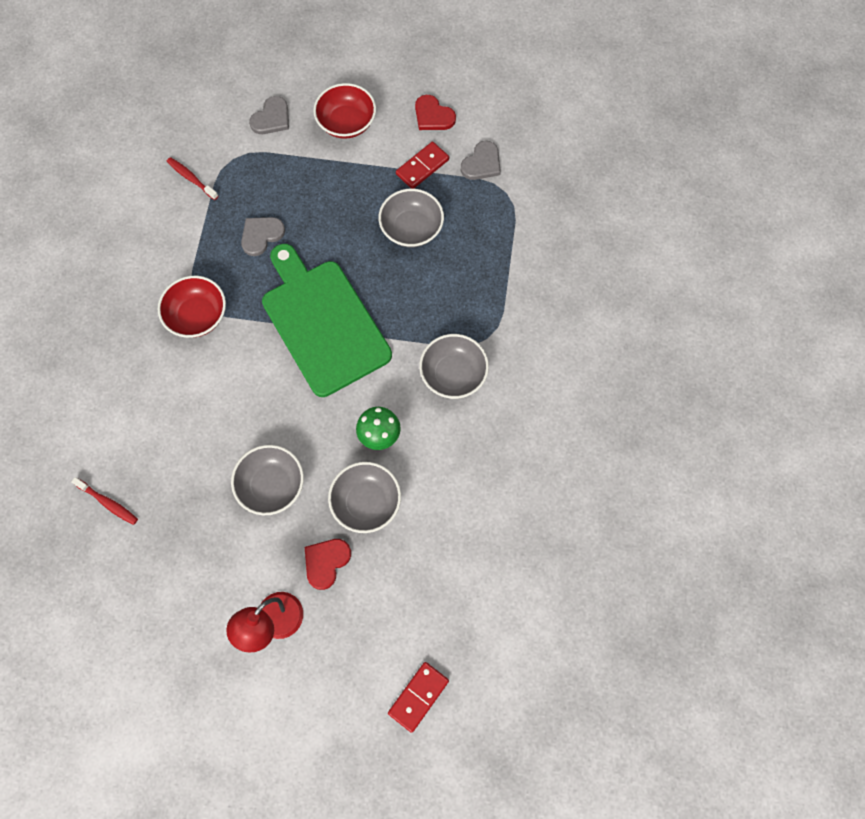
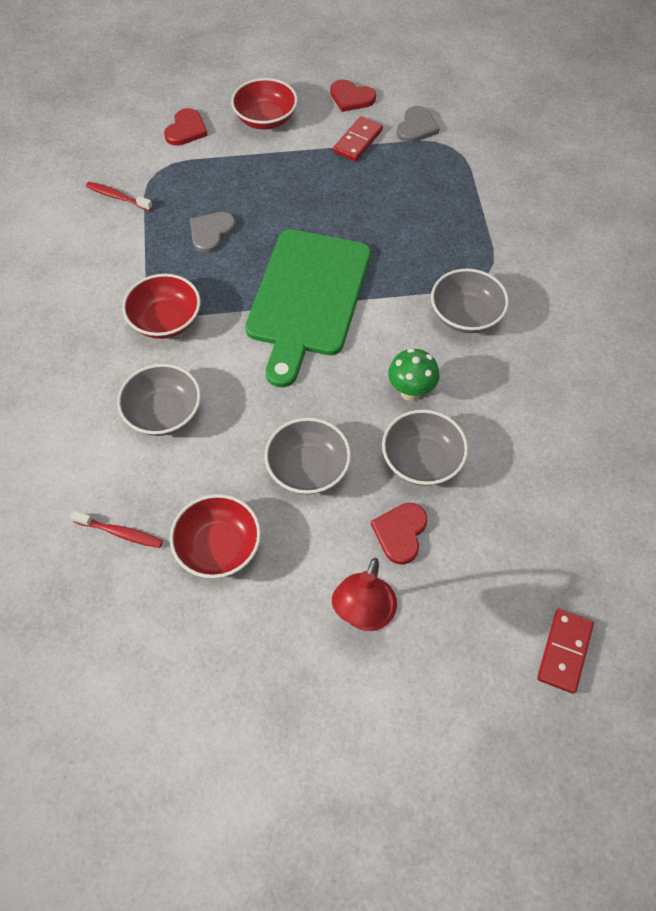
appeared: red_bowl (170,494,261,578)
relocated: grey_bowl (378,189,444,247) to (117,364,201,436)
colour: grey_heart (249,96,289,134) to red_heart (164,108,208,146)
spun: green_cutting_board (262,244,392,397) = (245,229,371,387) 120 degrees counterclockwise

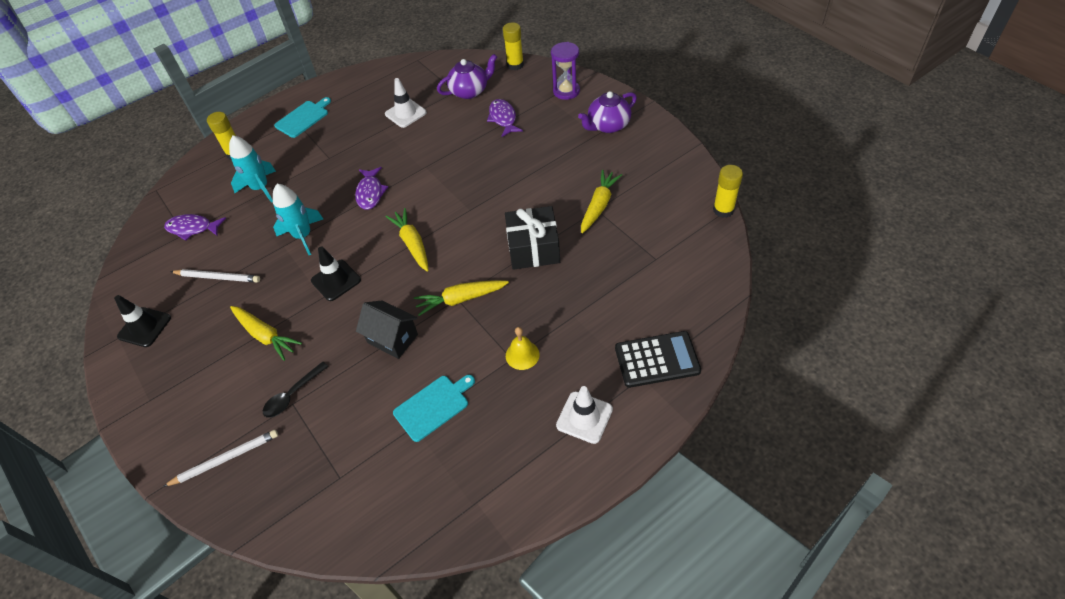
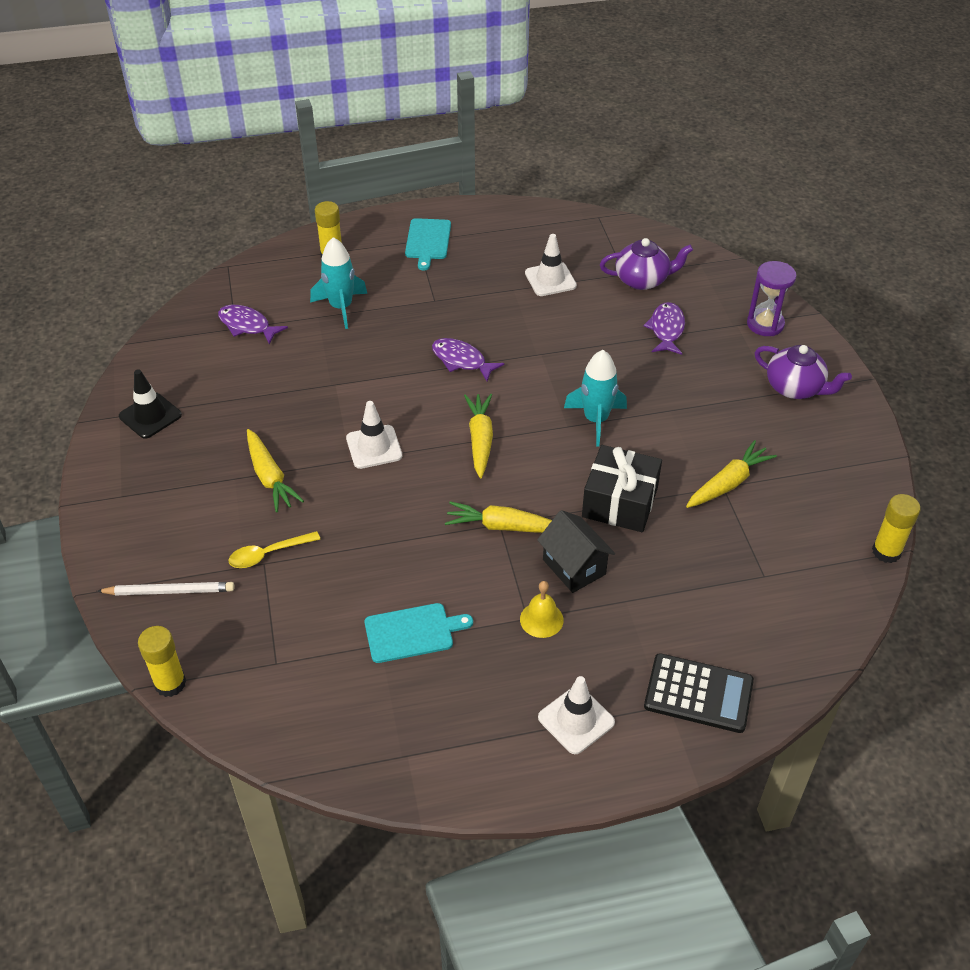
missing: white_pencil (170,269,260,282)
relocated: turquoise_rocket (273,184,323,255) to (564,350,627,446); black_house (356,300,418,359) to (537,510,615,593); yellow_glue_stick (503,22,524,70) to (138,626,186,697)
colour: black_spoon (263,362,329,418) to yellow_spoon (229,531,321,568); black_traffic_cone (311,246,361,301) to white_traffic_cone (346,401,402,469)
spun: turquoise_cutting_board (274,97,331,138) = (405,218,451,270) 120 degrees clockwise; purple_fish (355,167,388,210) = (432,338,505,381) 105 degrees clockwise; purple_teapot (578,91,637,133) = (755,345,852,399) 135 degrees counterclockwise

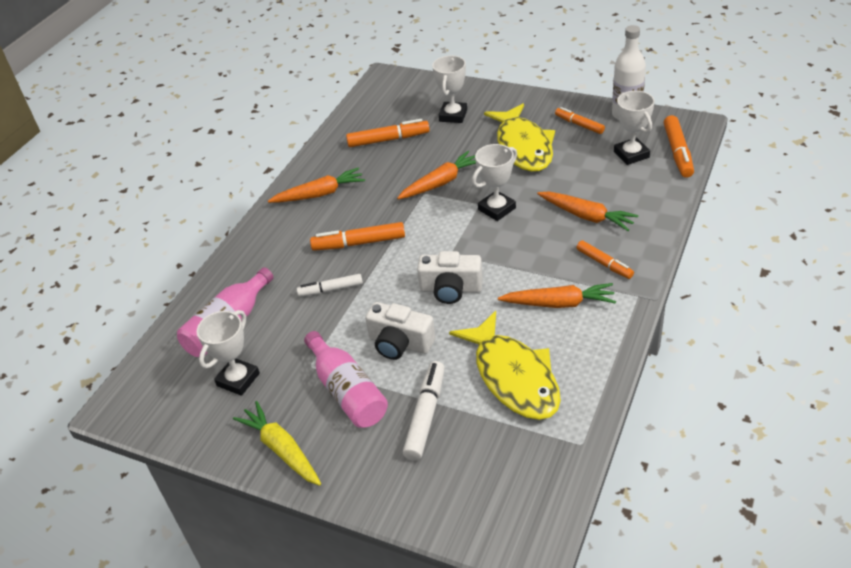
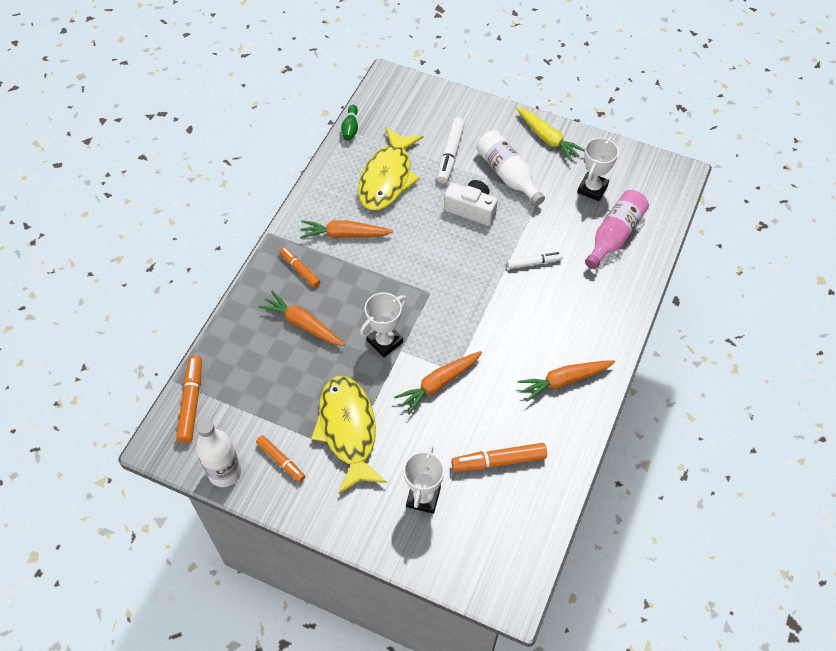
missing: orange_marker (310,222,405,251); white_camera (417,251,483,304); white_trophy (614,91,654,165)
appeared: green_bowling_pin (341,105,358,141)
colour: pink_bottle (304,331,388,428) to white_bottle (476,130,545,206)
spun: yellow_fish (449,311,561,420) = (358,127,423,210) 135 degrees counterclockwise

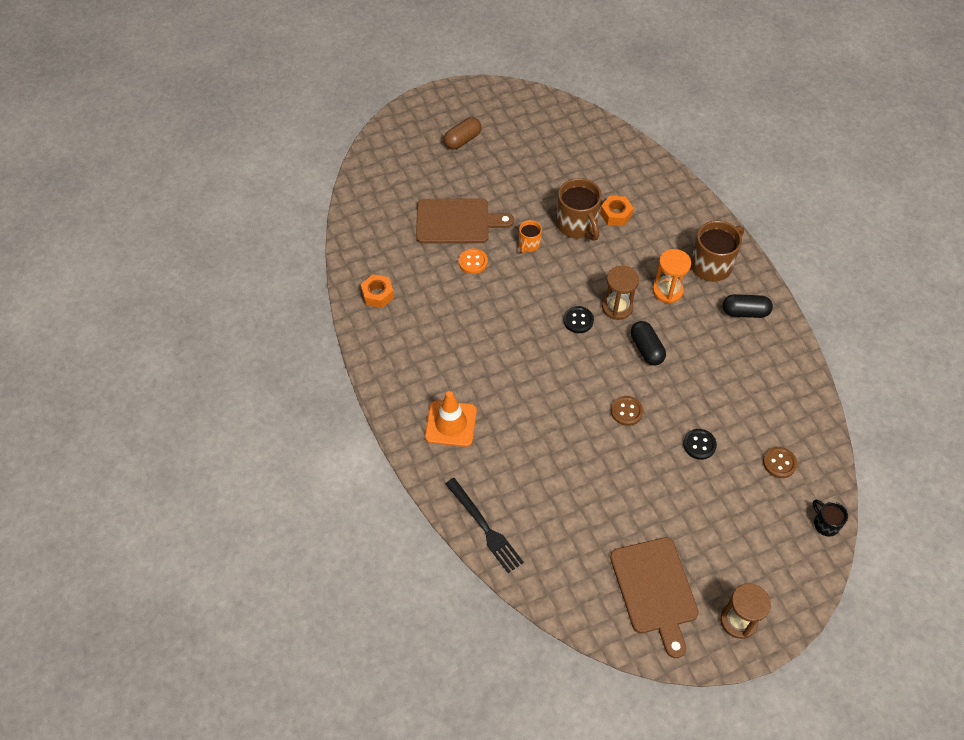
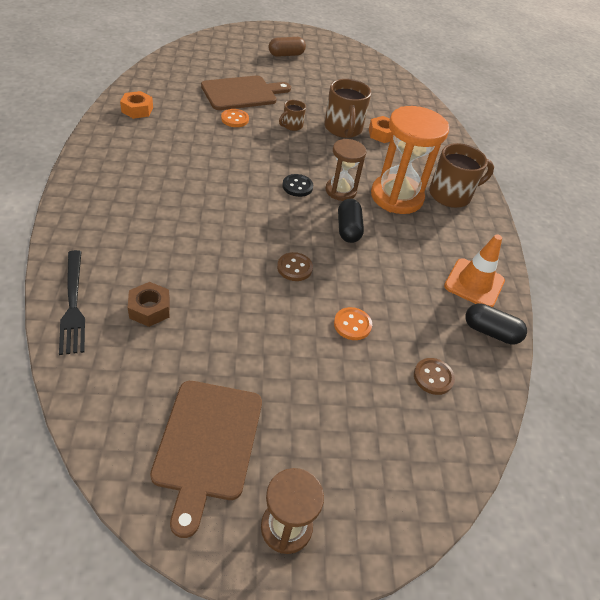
missing: black_mug (813,500,848,537)
appeared: brown_nut (127,282,170,327)
relocated: orange_traffic_cone (425,391,477,447) to (444,234,505,307); black_capsule (723,294,773,318) to (465,303,527,345)
colour: orange_mug (519,220,542,253) to brown_mug (279,100,306,131); black_button (683,429,717,460) to orange_button (334,307,372,340)
spun: brown_cutting_board (416,198,514,244) = (201,76,291,110) 45 degrees counterclockwise
size: orange_hourglass (653,249,691,303) = (371,106,449,214) x1.71

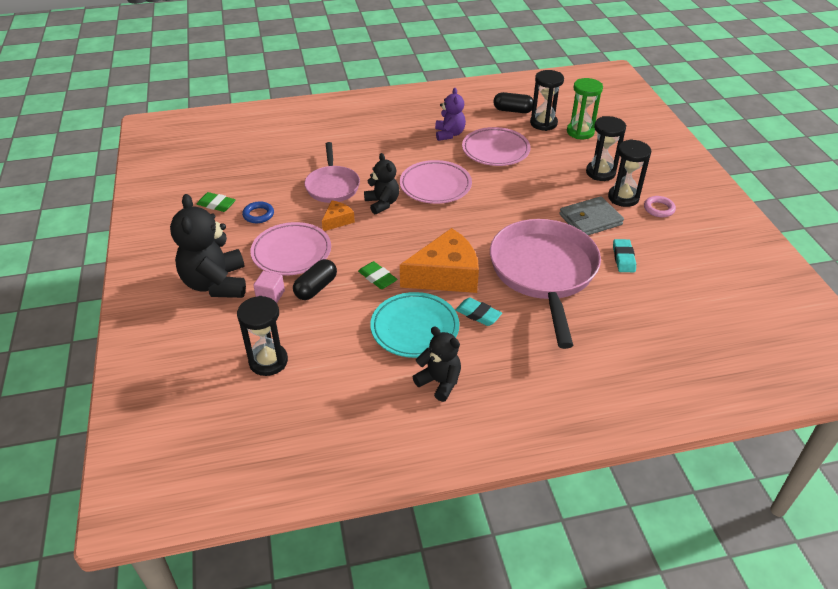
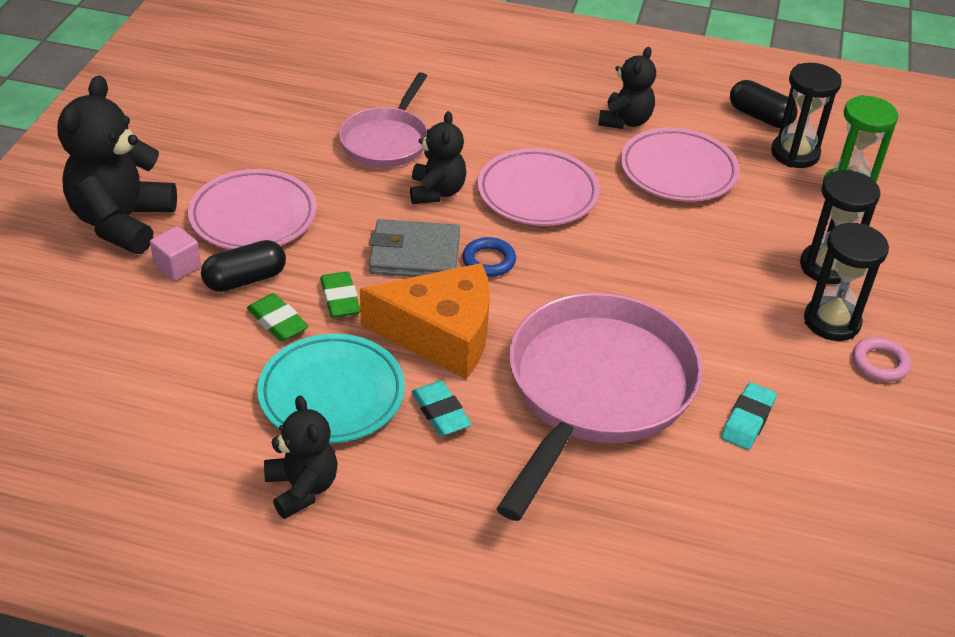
missing: black_hourglass (237,296,288,376); orange_cheese (322,200,355,231)
relocated: green_eraser (197,192,236,212) to (247,293,309,342); blue_ring (242,201,274,223) to (462,237,516,277); grey_wallet (559,196,624,235) to (369,219,460,277)
colour: purple_teddy_bear (435,88,466,141) to black_teddy_bear (598,47,656,129)

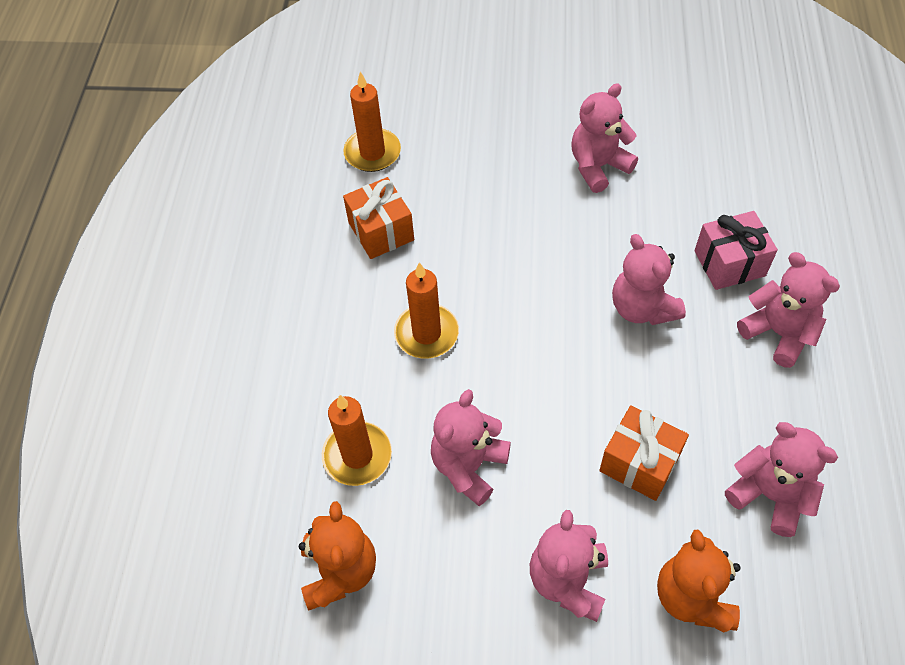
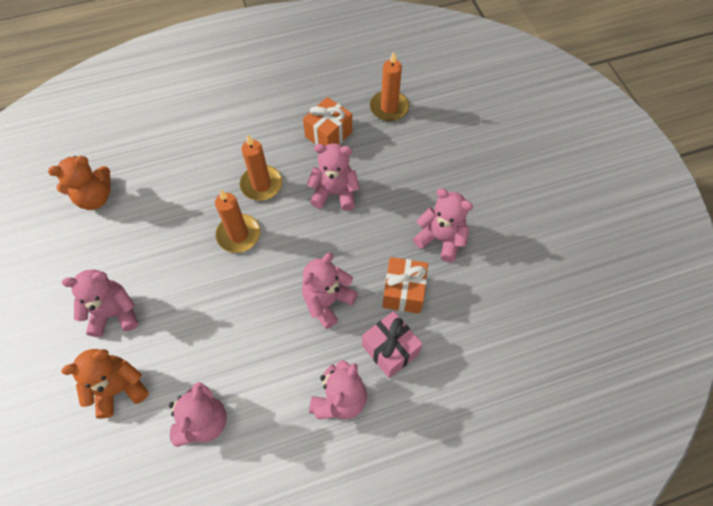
relocated: orange_candle (322,395,392,486) to (215,190,260,253); pink_teddy_bear (431,389,511,506) to (307,143,360,211); orange_gift (599,405,689,501) to (382,257,428,314)

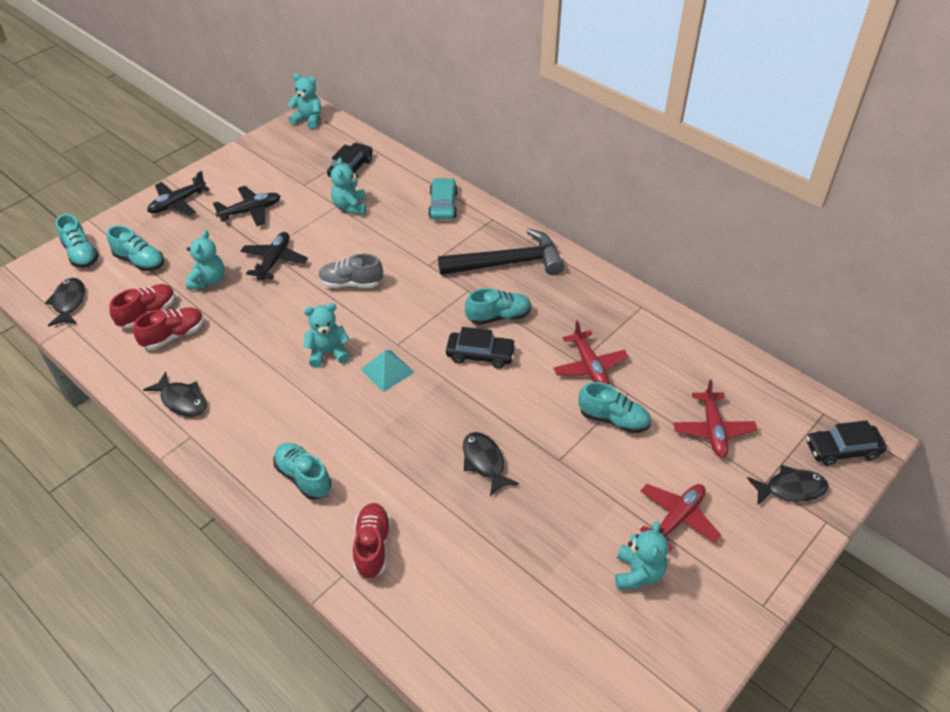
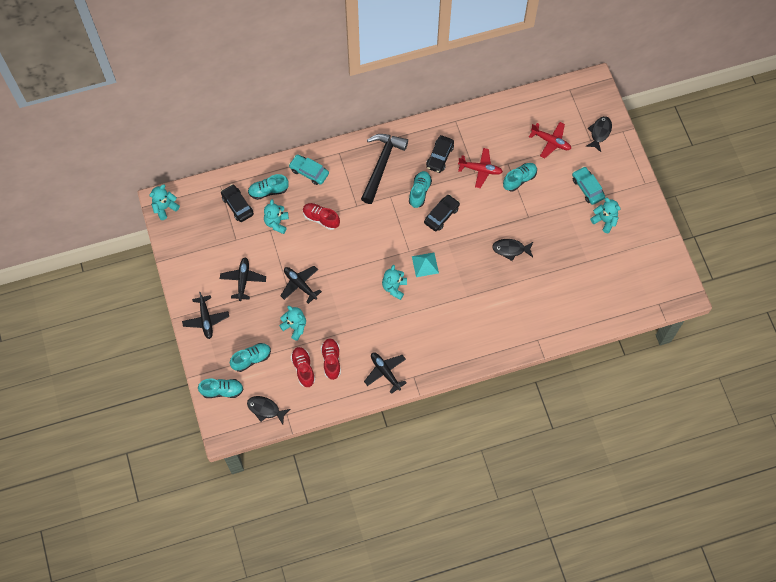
missing: grey_shoe (318,254,383,288)
relocated: turquoise_shoe (273,443,331,500) to (248,174,289,200); red_shoe (353,503,391,579) to (303,203,340,230); black_car (806,420,887,466) to (426,135,454,173)
exchanged: black_fish (143,372,207,417) to black_plane (364,353,407,394); red_plane (640,484,721,551) to turquoise_car (572,166,605,205)
spun: turquoise_teddy_bear (331,158,366,215) = (264,199,289,234) 75 degrees clockwise

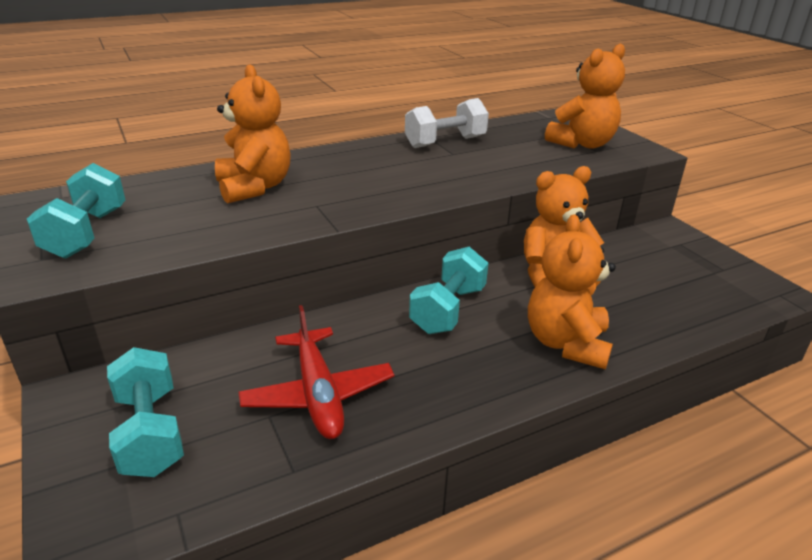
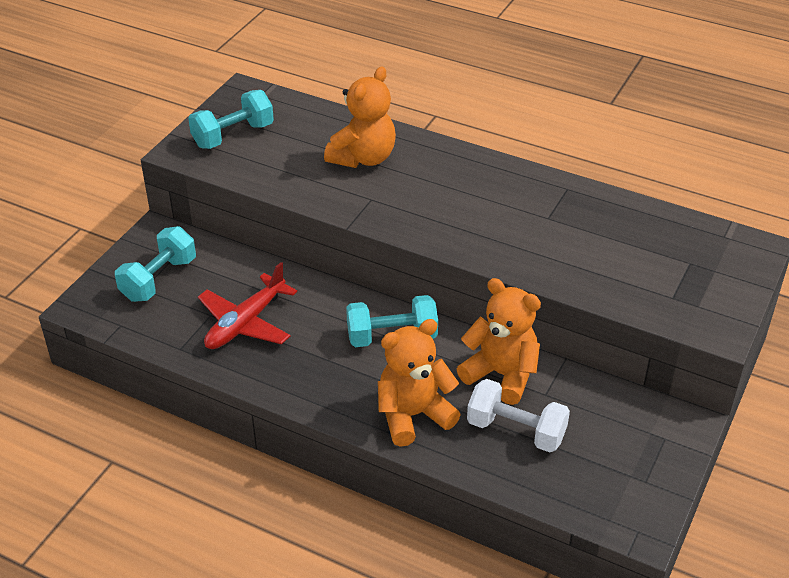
missing: orange_teddy_bear (545,44,625,149)
relocated: white_dumbbell (405,98,489,148) to (467,379,570,452)

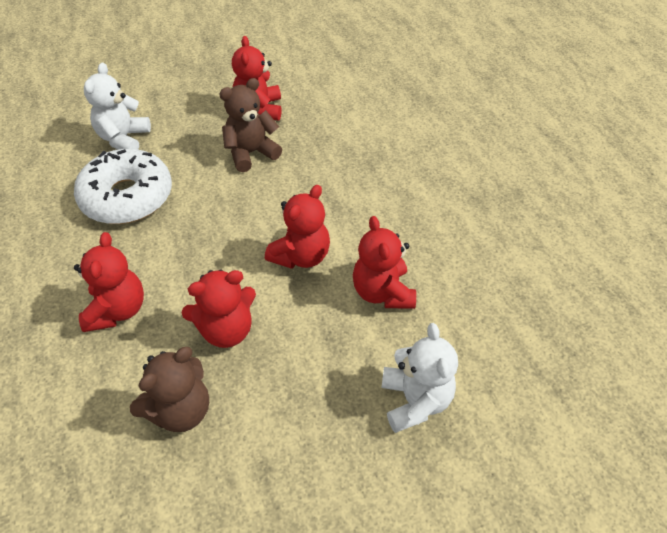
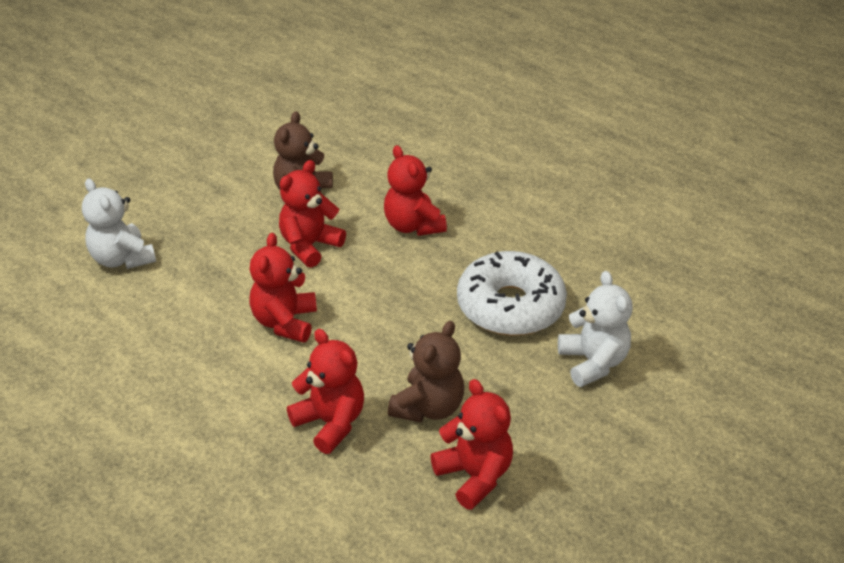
relocated: red_teddy_bear (353,216,416,309) to (287,329,364,454)

